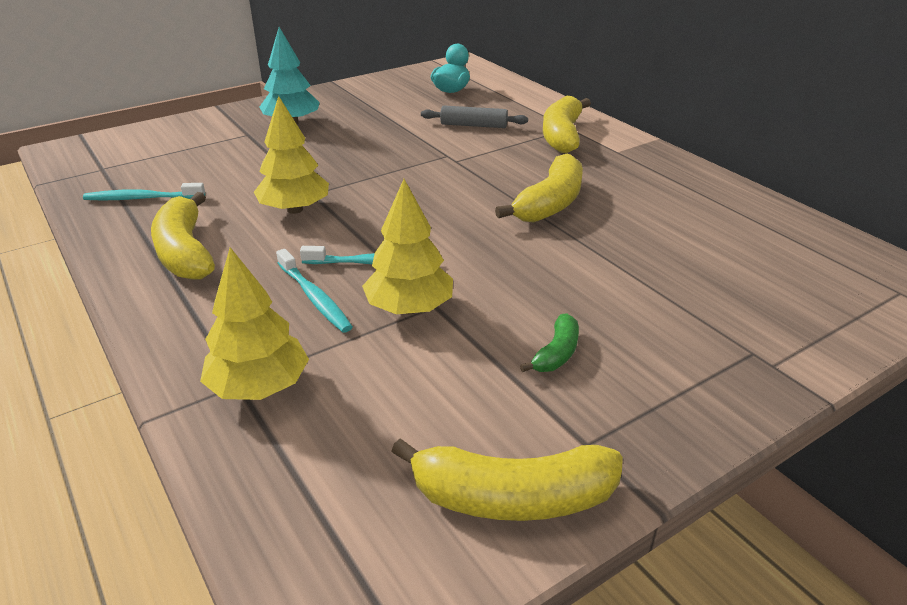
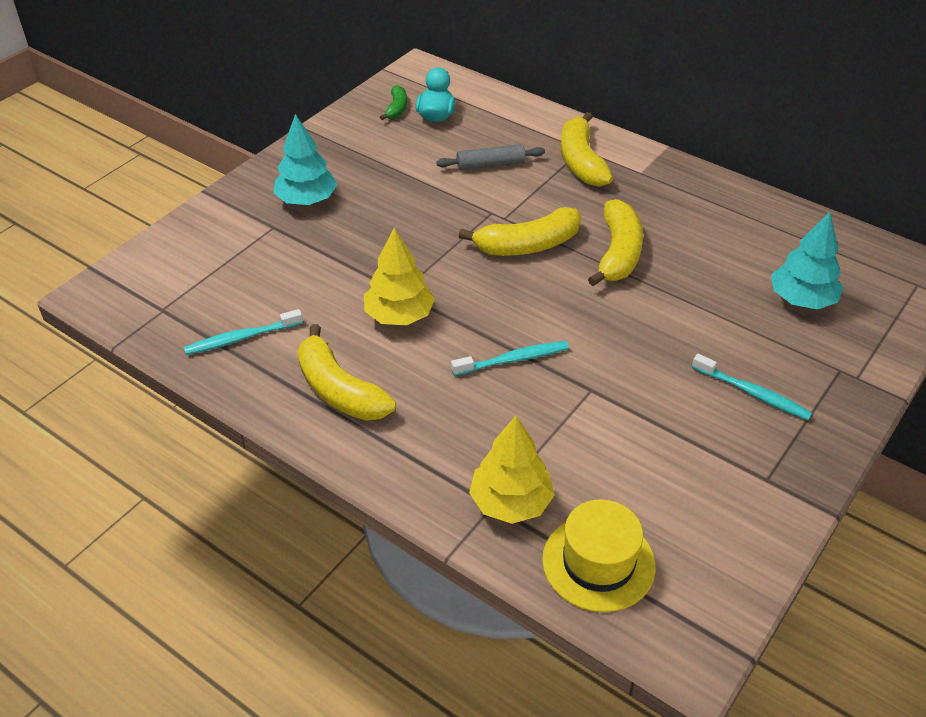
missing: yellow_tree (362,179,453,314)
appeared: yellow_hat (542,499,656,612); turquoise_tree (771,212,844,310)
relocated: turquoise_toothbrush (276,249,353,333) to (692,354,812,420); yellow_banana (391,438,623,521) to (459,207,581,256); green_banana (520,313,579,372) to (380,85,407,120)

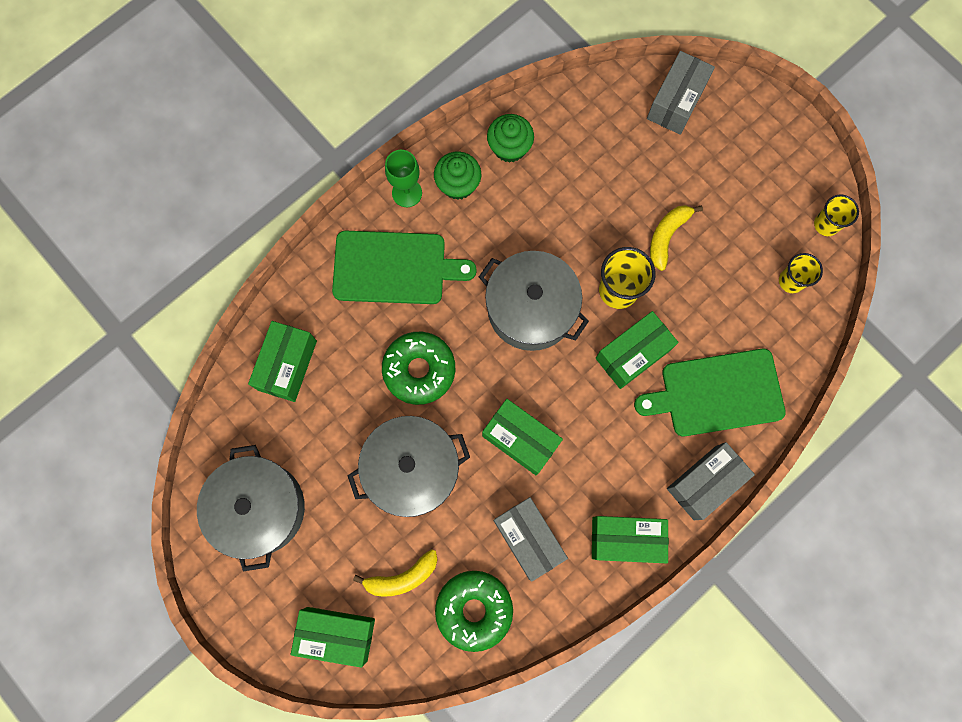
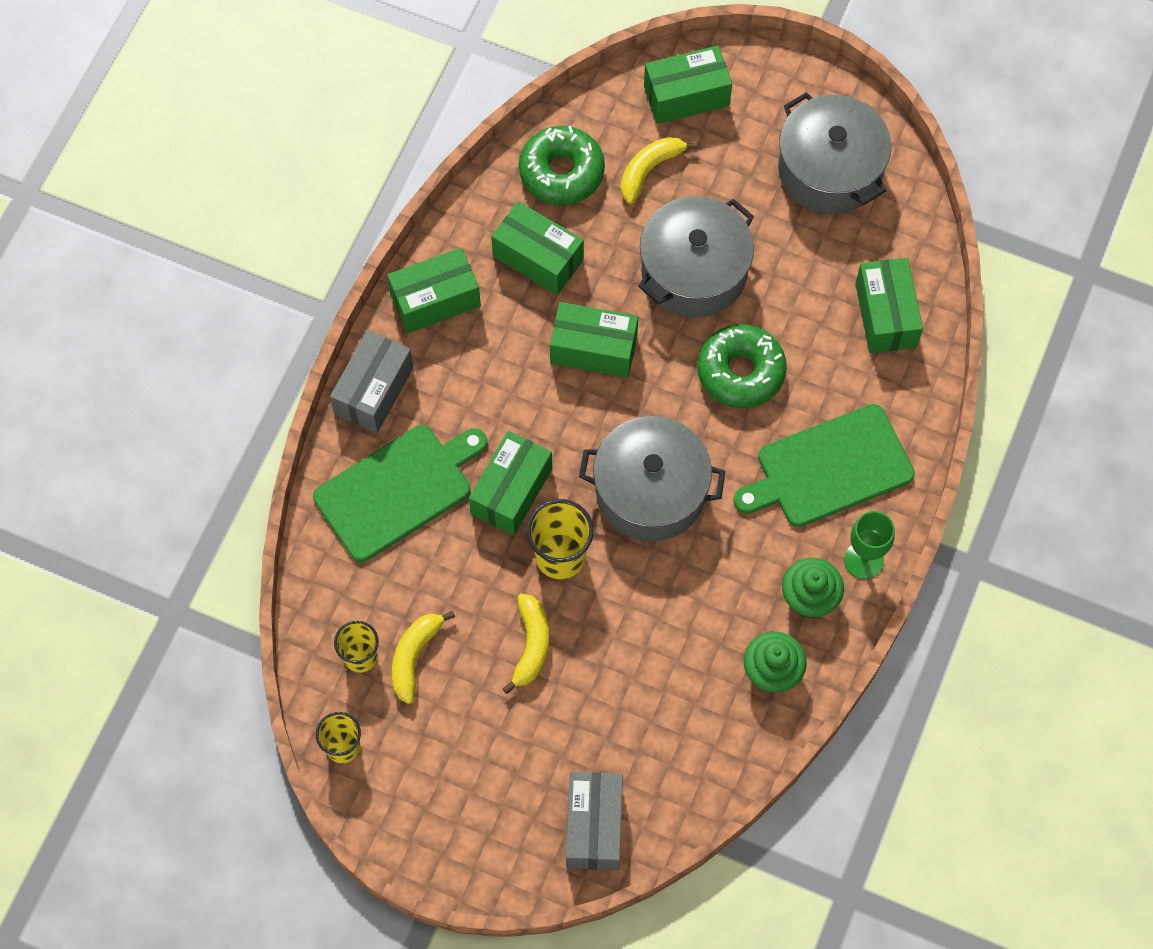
appeared: yellow_banana (392,610,455,704)
colour: grey_box (494,497,568,582) to green_box (491,201,584,295)

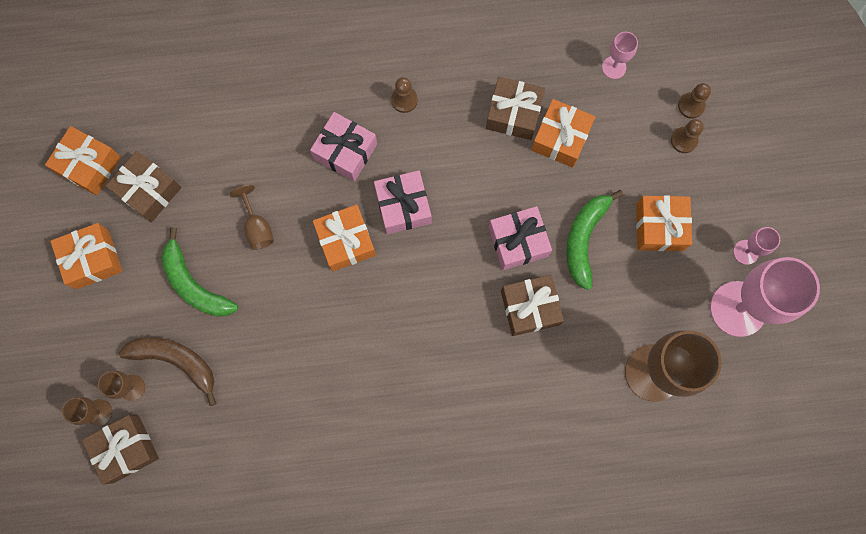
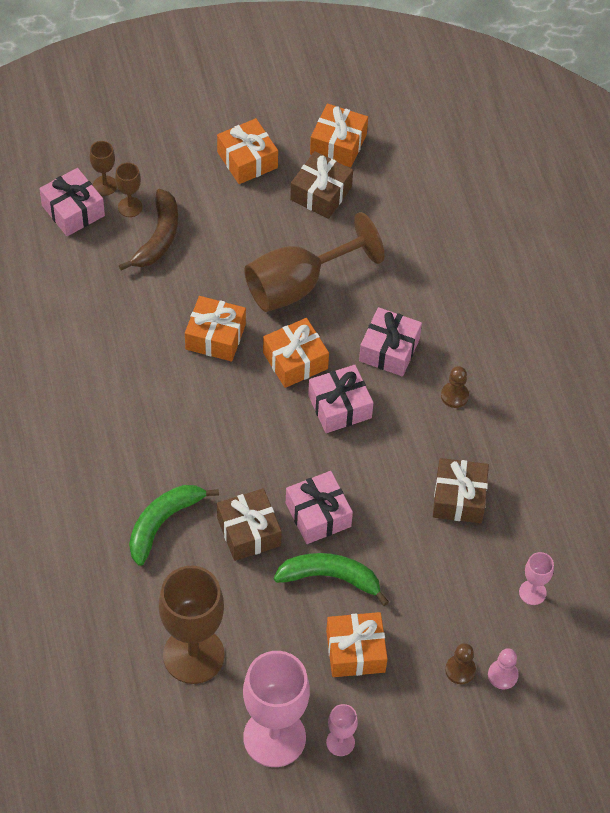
relocated: green_banana (161,227,238,317) to (129,485,219,566); orange_gift (531,99,595,168) to (185,296,246,361)
colour: brown_gift (82,415,159,485) to pink_gift (39,168,105,236); brown_pawn (678,83,711,119) to pink_pawn (488,648,519,689)
size: brown_goblet (230,185,274,250) = (244,212,384,312) x2.19

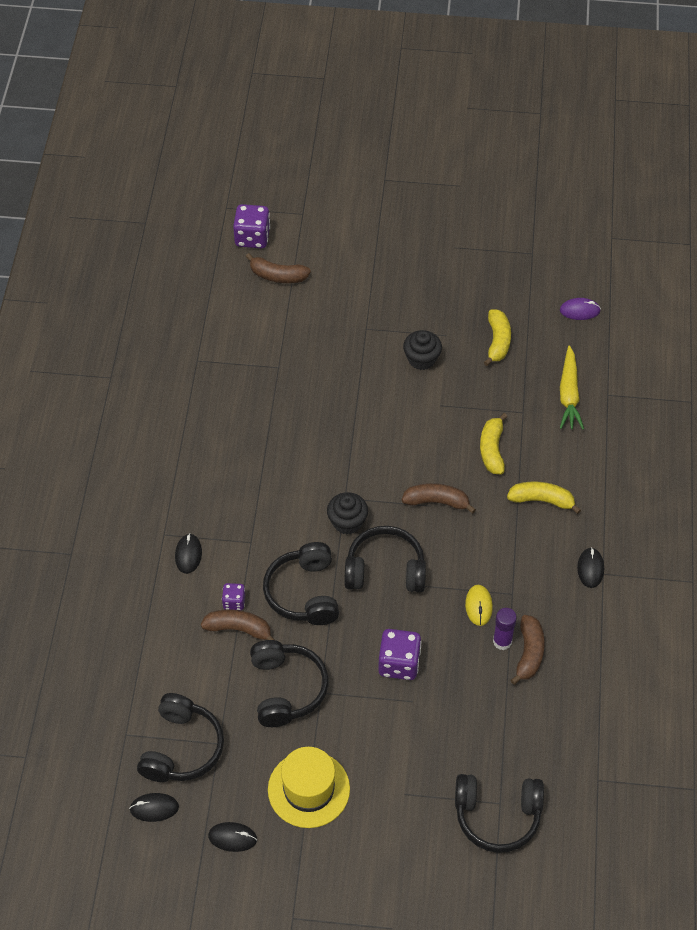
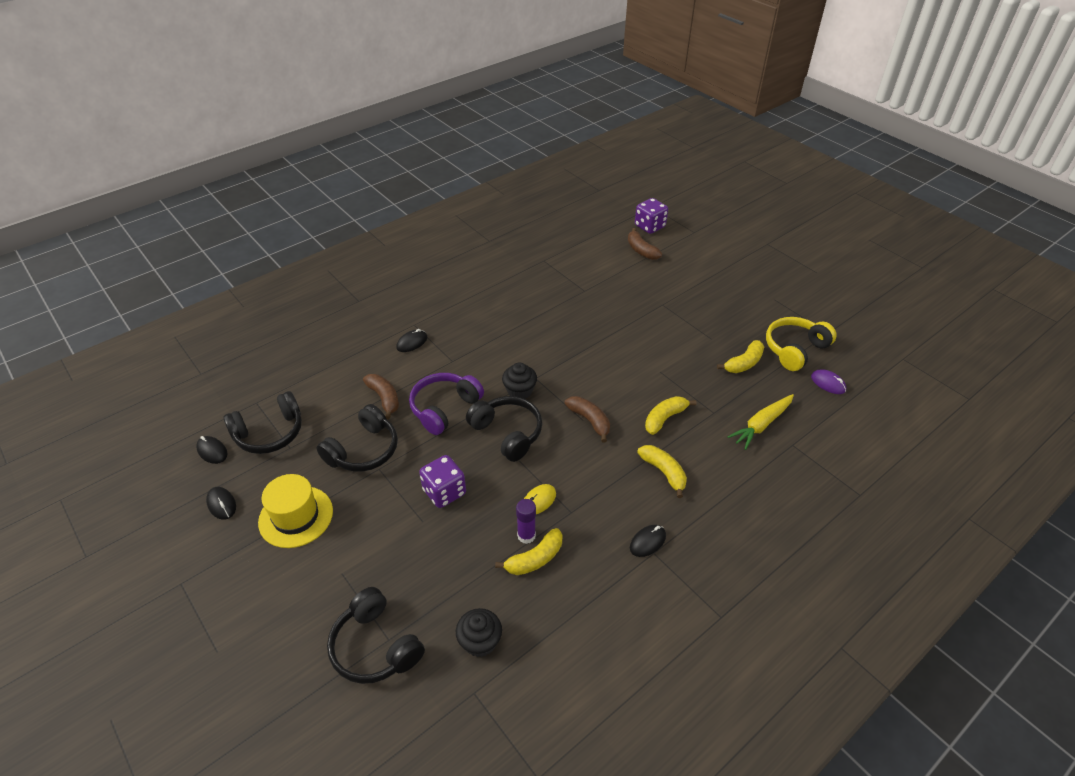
missing: purple_dice (222,583,245,610)
appeared: yellow_headphones (766,317,837,371)
relocated: black_cupcake (403,330,442,370) to (456,608,502,657)
colour: black_headphones (263,542,339,625) to purple_headphones (409,373,484,435); brown_banana (510,615,545,685) to yellow_banana (495,528,563,575)

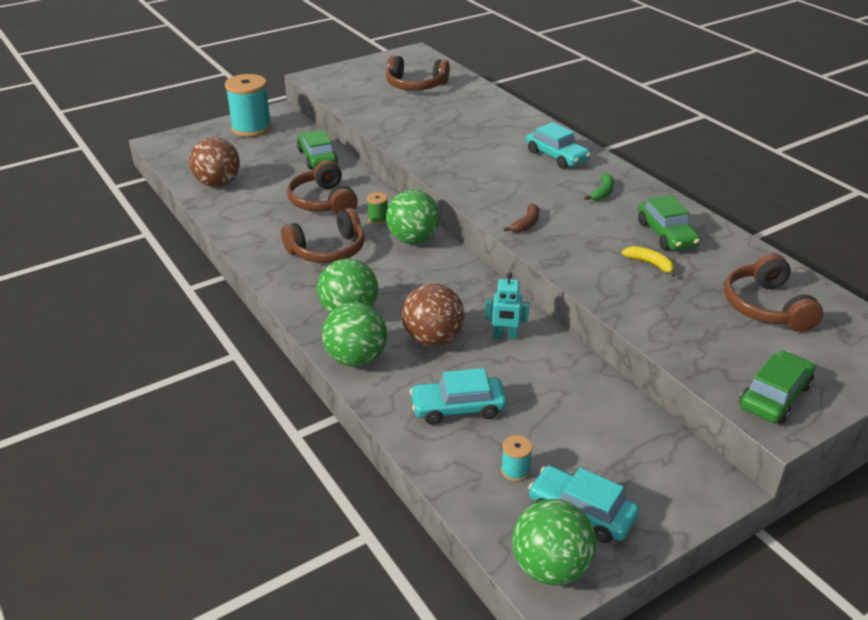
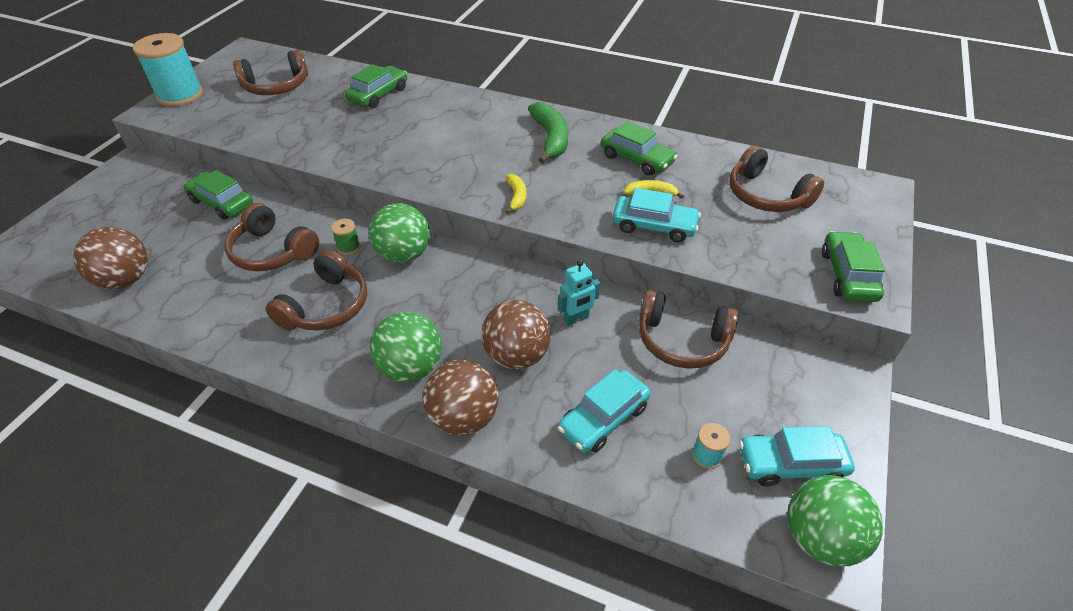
appeared: green_car (345,64,407,108); brown_headphones (639,289,739,369)
relocated: turquoise_spool (225,74,272,137) to (133,33,203,107); turquoise_car (526,122,591,169) to (612,188,701,242)
colour: green_ball (322,302,387,367) to brown_ball (423,360,499,436); brown_banana (503,203,539,232) to yellow_banana (505,174,526,214)
size: green_banana (584,173,614,201) = (528,102,568,164) x1.83

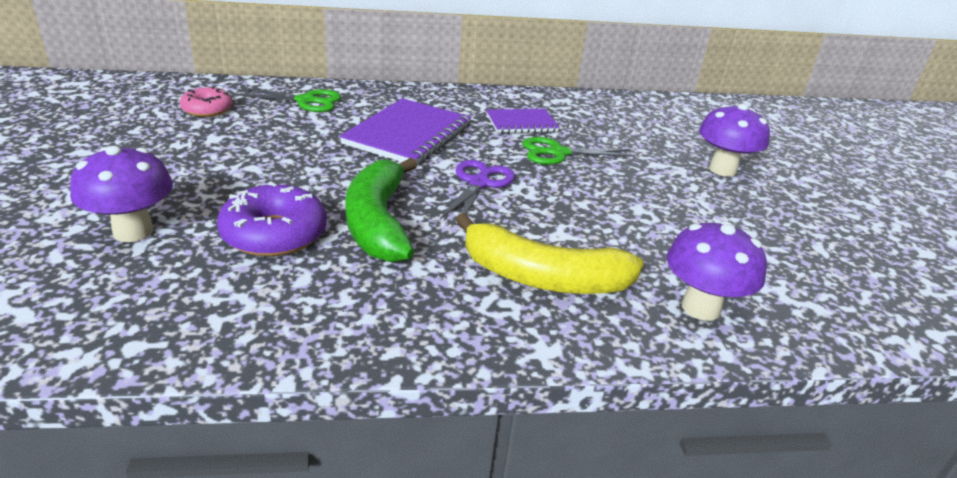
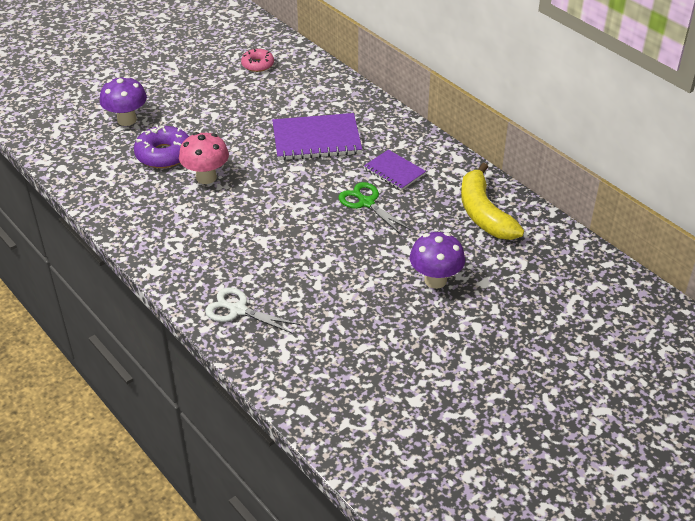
missing: green_scissors (234,87,341,112); purple_scissors (440,160,515,219)
relocated: yellow_banana (455,213,644,294) to (461,163,524,240)
exchanged: green_banana (345,158,417,263) to pink_mushroom (179,132,229,184); purple_mushroom (667,221,767,321) to white_scissors (205,288,300,334)

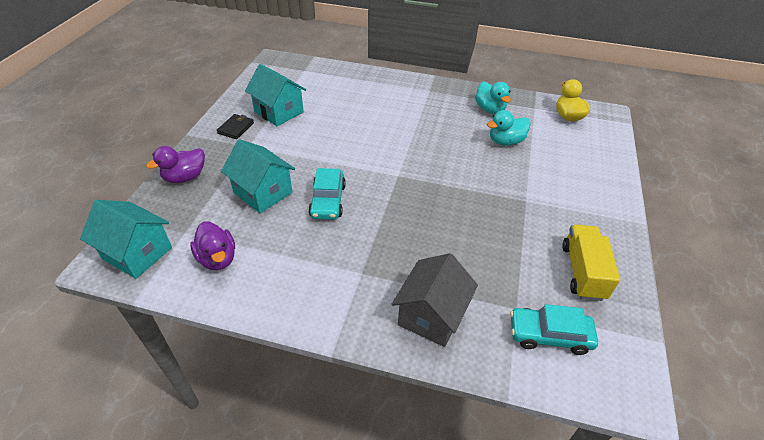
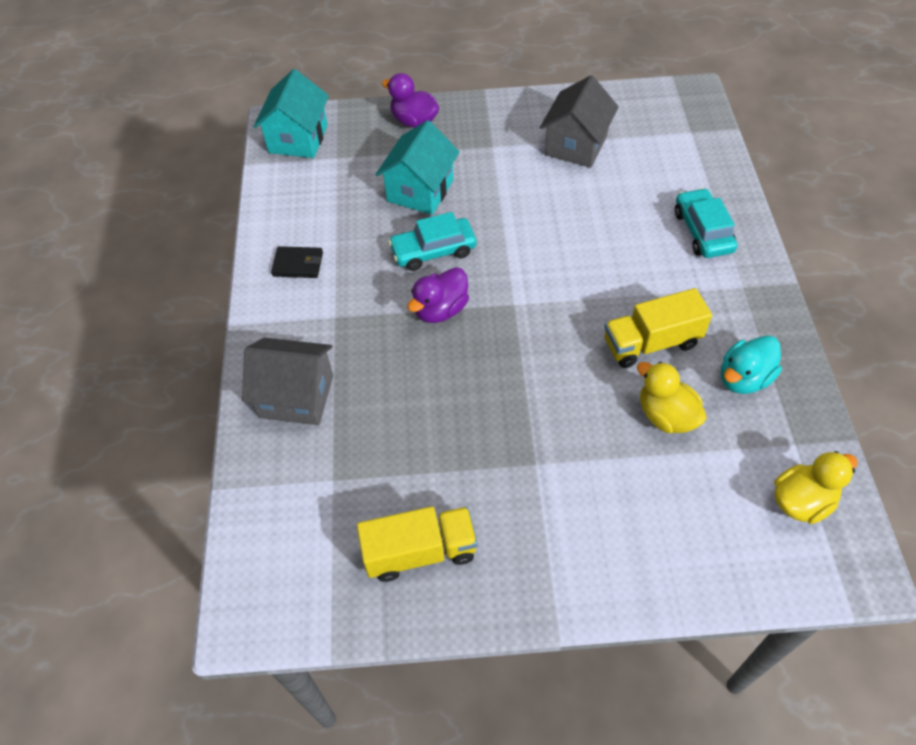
appeared: yellow_truck (604,288,712,368)
relocated: purple_duck (190,222,235,270) to (407,267,469,323); black_wallet (217,114,254,139) to (271,246,323,278); turquoise_car (510,304,598,355) to (675,188,737,258)
colour: turquoise_house (245,64,306,126) to grey_house (540,75,619,168); turquoise_duck (487,110,531,145) to yellow_duck (637,362,707,433)

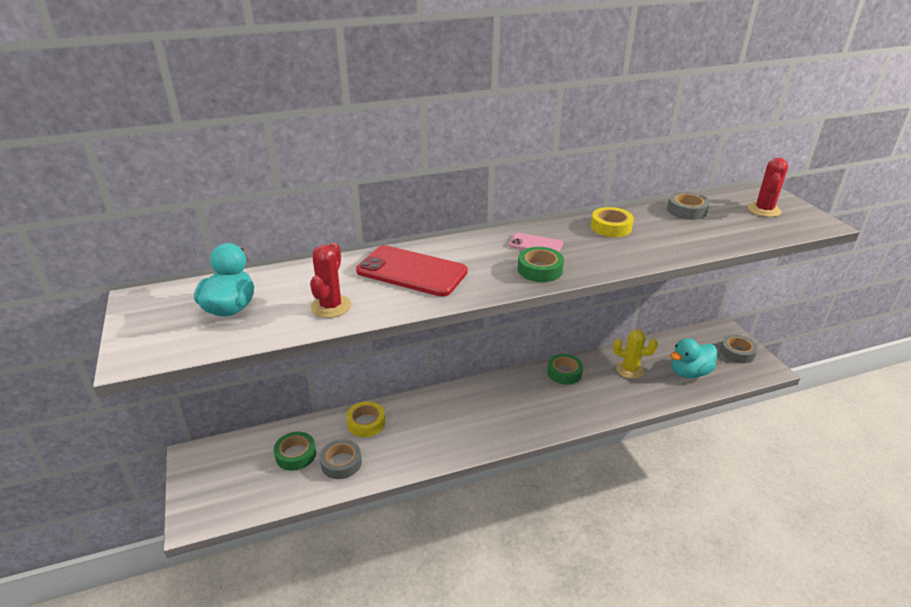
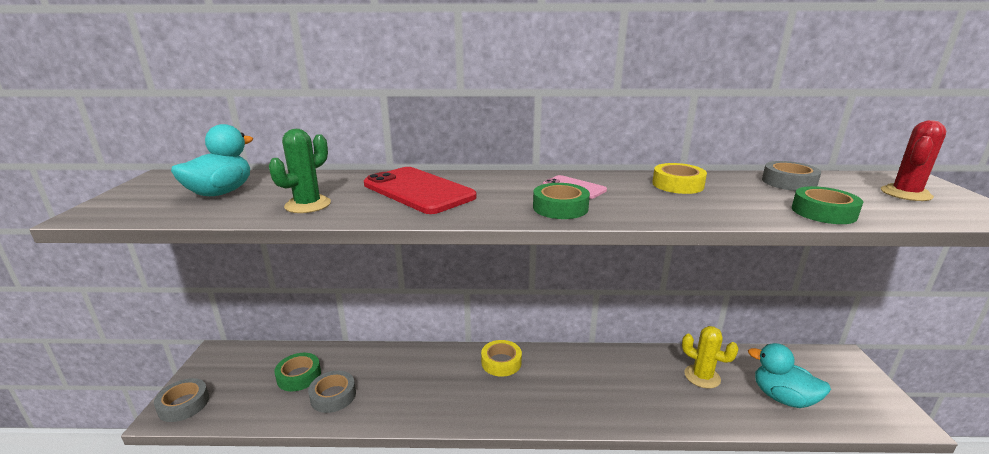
relocated: yellow_tape (346,402,385,437) to (481,340,522,377); green_tape (547,354,583,385) to (792,186,863,224); grey_tape (720,334,758,363) to (154,378,209,422)
colour: red_cactus (310,242,351,318) to green_cactus (269,129,331,213)
spun: turquoise_duck (670,338,717,378) = (748,343,831,408) 45 degrees clockwise

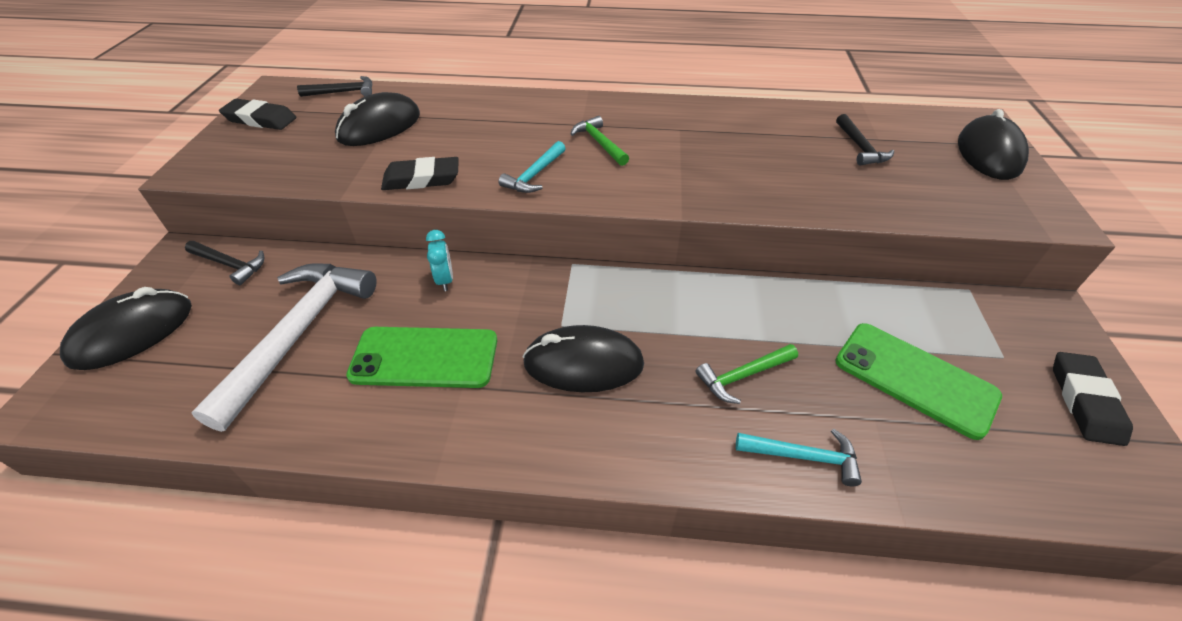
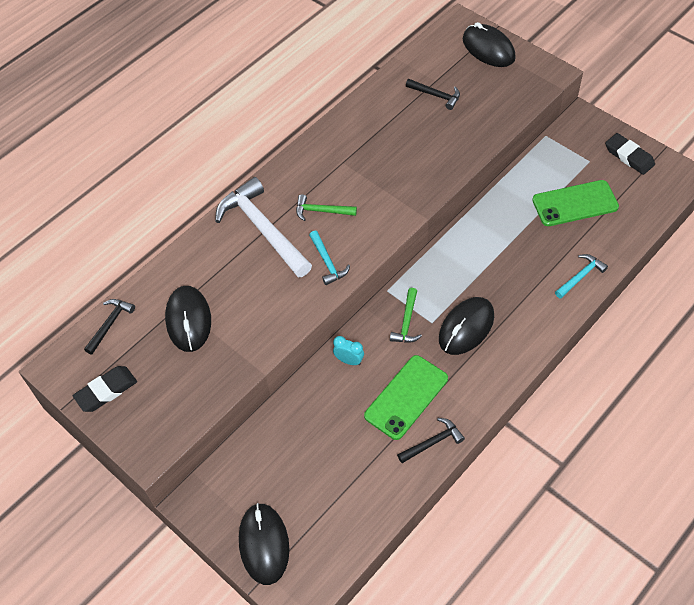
missing: black_eraser (381,157,459,190)
relocated: black_hammer (185,241,265,285) to (397,418,465,463); white_hammer (191,263,377,432) to (215,177,312,277); green_hammer (696,344,798,404) to (390,288,422,343)

